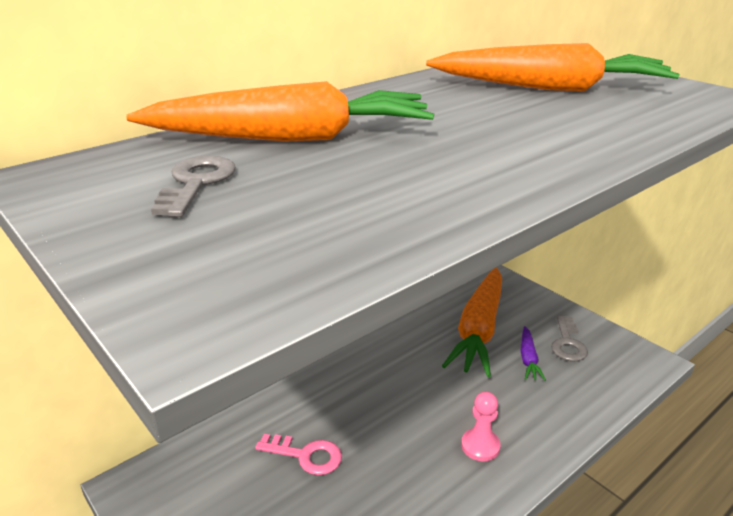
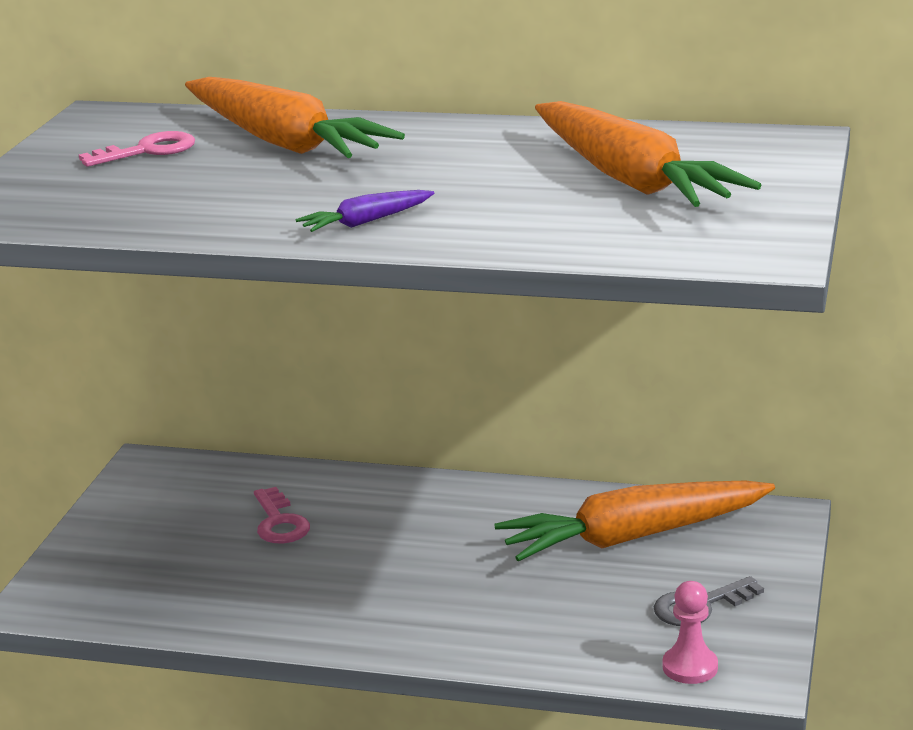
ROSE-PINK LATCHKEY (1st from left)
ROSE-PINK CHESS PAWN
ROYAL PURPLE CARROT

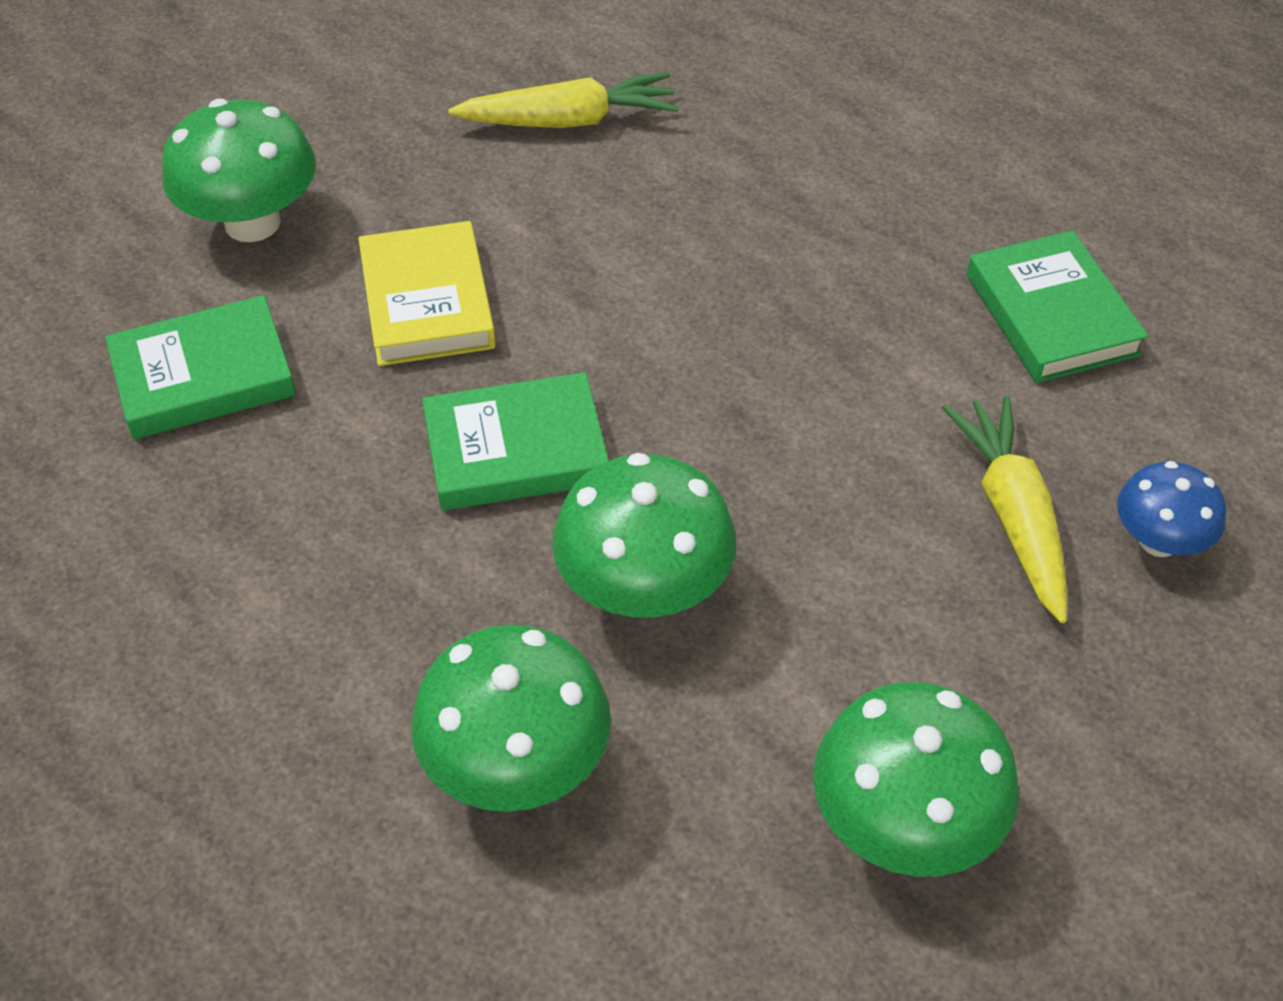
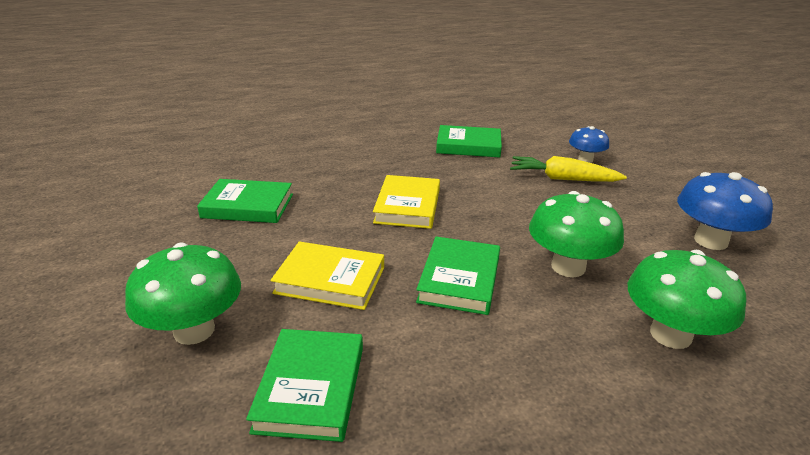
LEAF-GREEN HARDCOVER (1st from left)
COBALT FUNGUS (2nd from left)
BRIGHT YELLOW HARDCOVER (2nd from left)

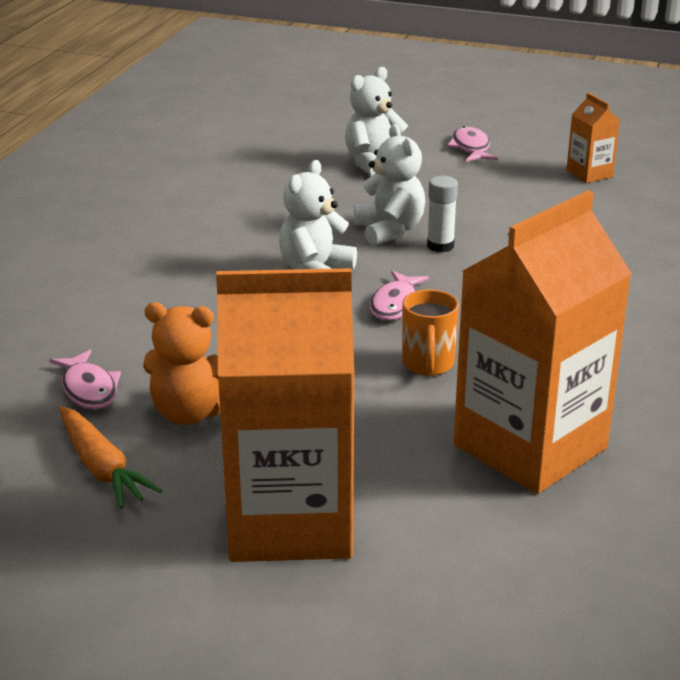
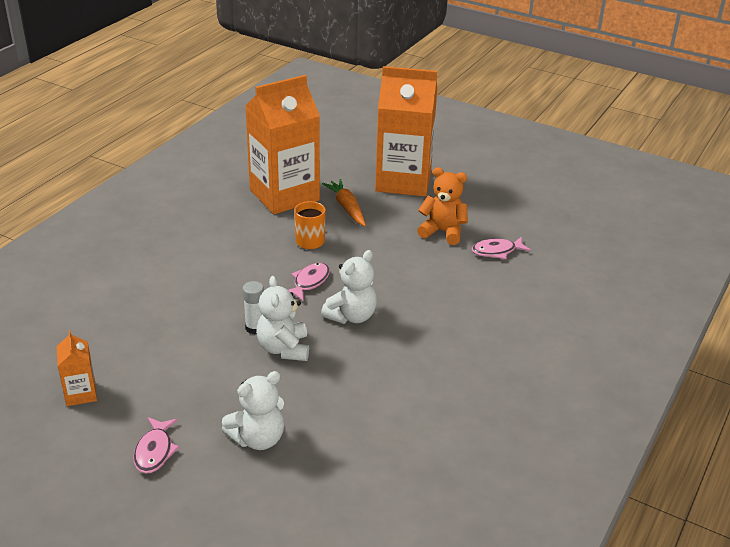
ROSE-PINK TOY FISH (3rd from left)
BRIGHT ORANGE CARROT

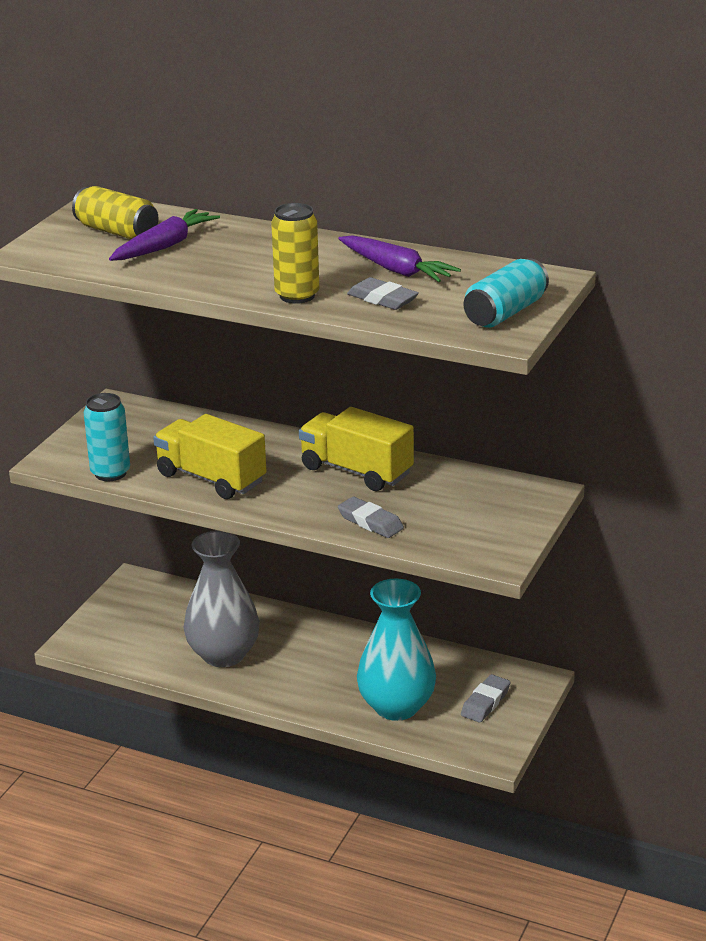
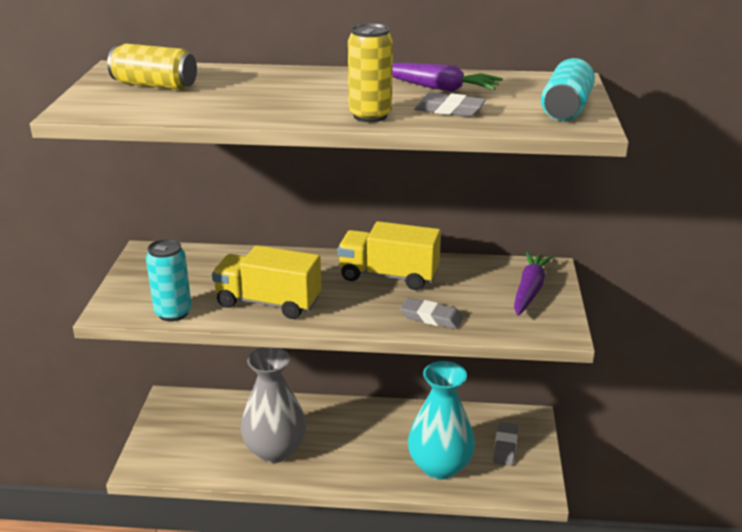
ROYAL PURPLE CARROT (2nd from left)

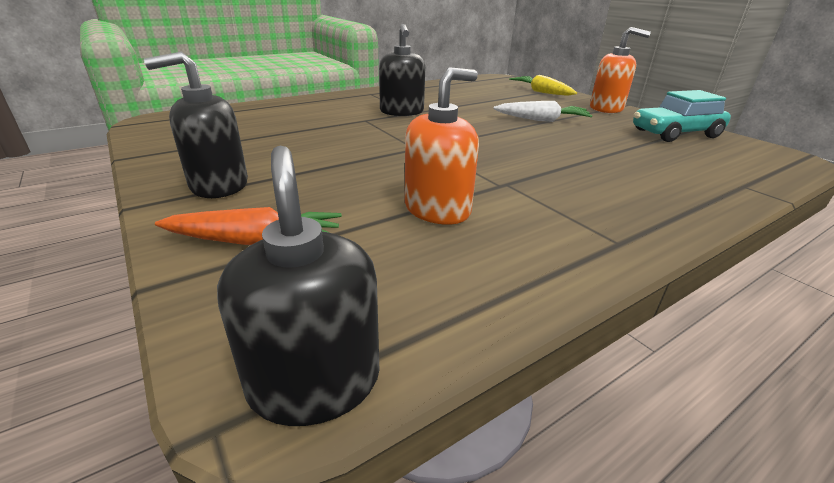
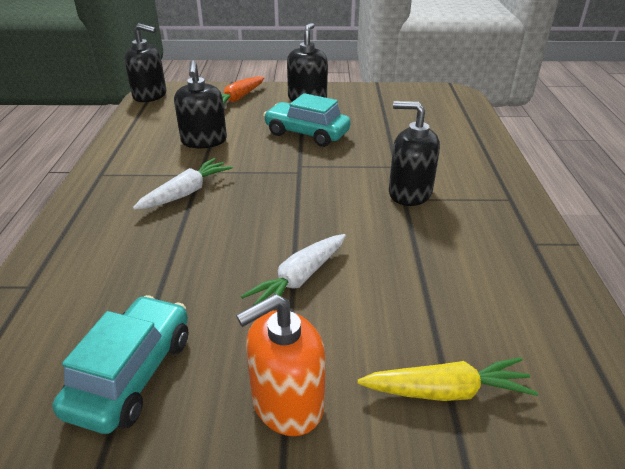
EBONY SOAP DISPENSER (2nd from left)
SNOW-WHITE CARROT (1st from left)
AQUA CAR (2nd from left)

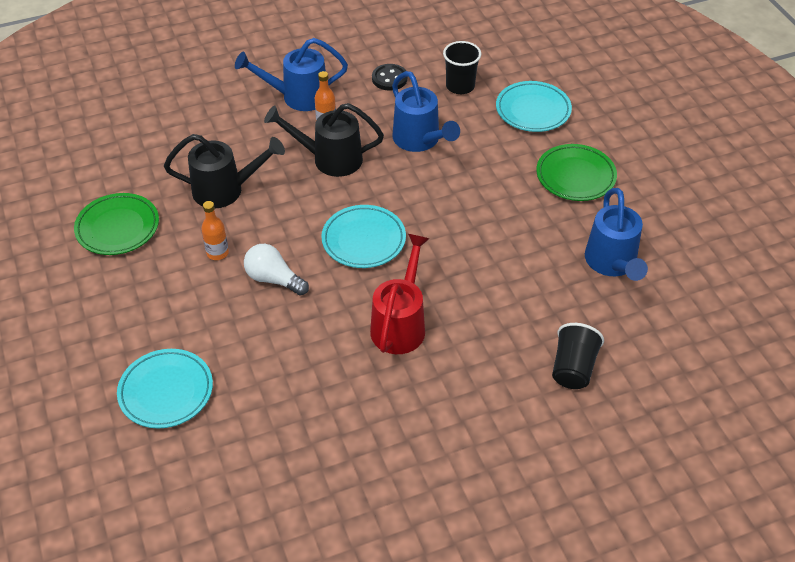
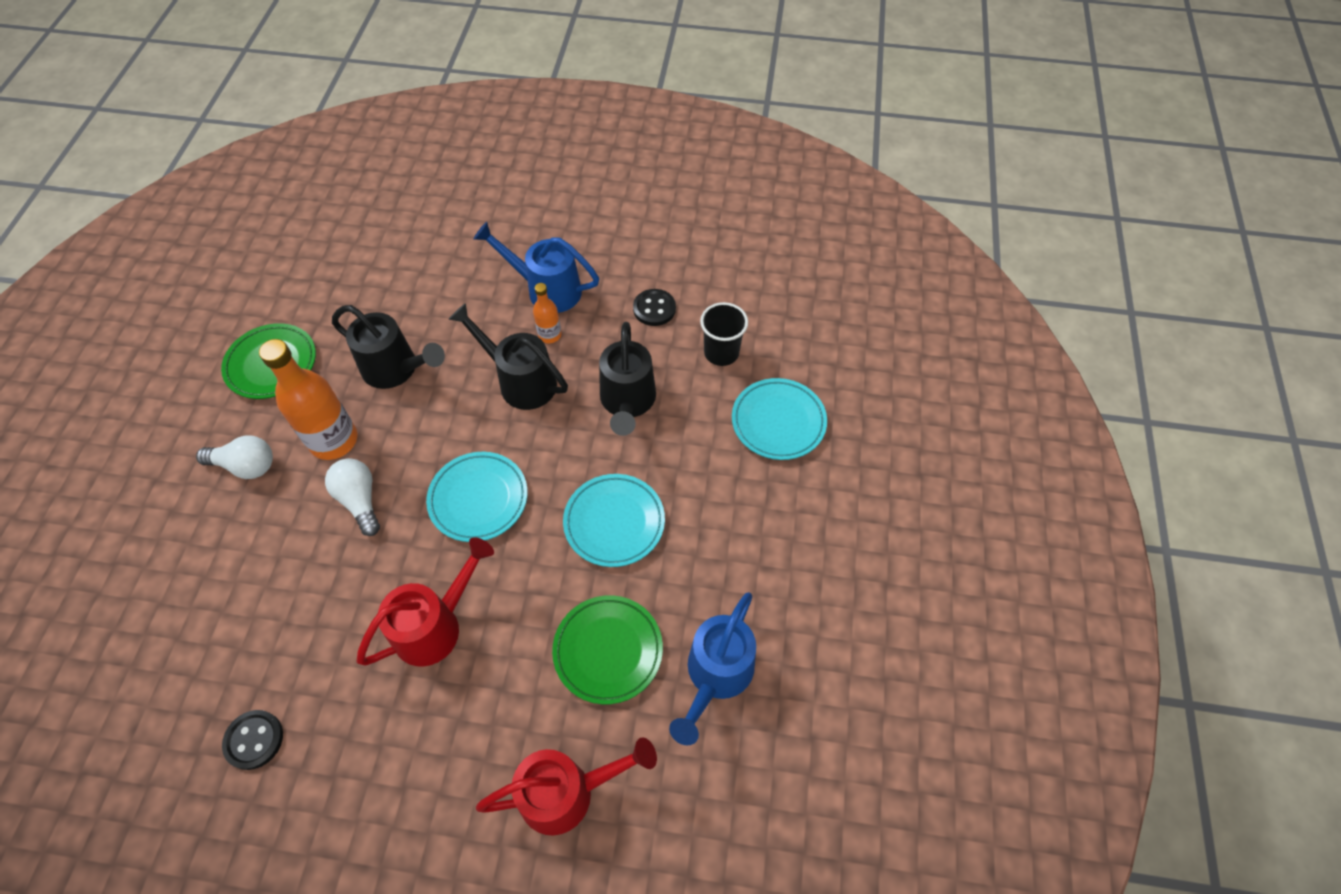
AQUA FLAT DISH (2nd from left)
BRIGHT ORANGE FLASK (1st from left)
EBONY WATERING CAN (3rd from left)
LEAF-GREEN FLAT DISH (2nd from left)
CRIMSON WATERING CAN (2nd from left)
SNOW-WHITE LIGHTBULB (1st from left)
EBONY SEWING BUTTON (1st from left)

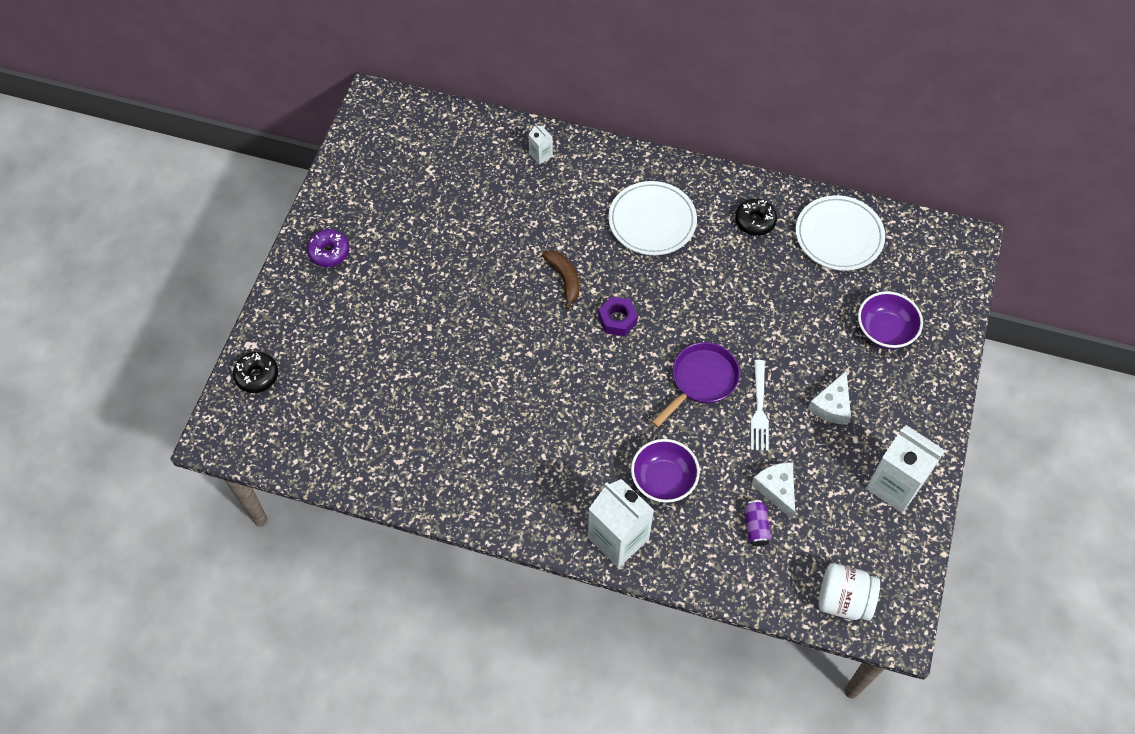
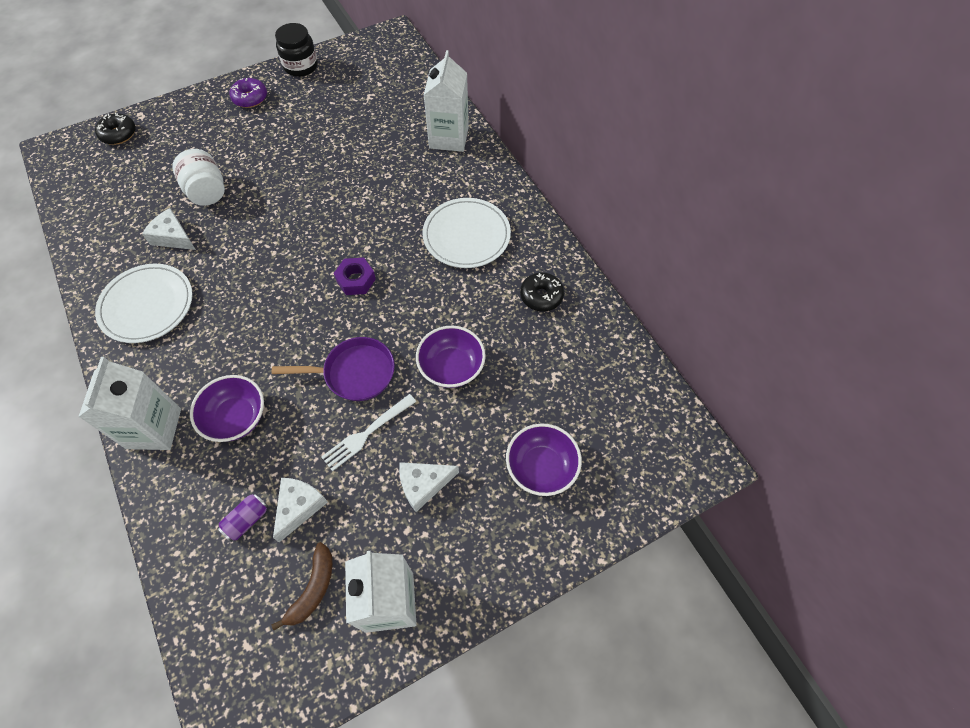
SNOW-WHITE CARTON (3rd from left)
RUSSET BANANA FRUIT
SNOW-WHITE FLAT DISH (1st from left)
SNOW-WHITE JAM JAR
SNOW-WHITE CHEESE (1st from left)
EBONY JAM JAR
ROYAL PURPLE DEEP DISH (2nd from left)

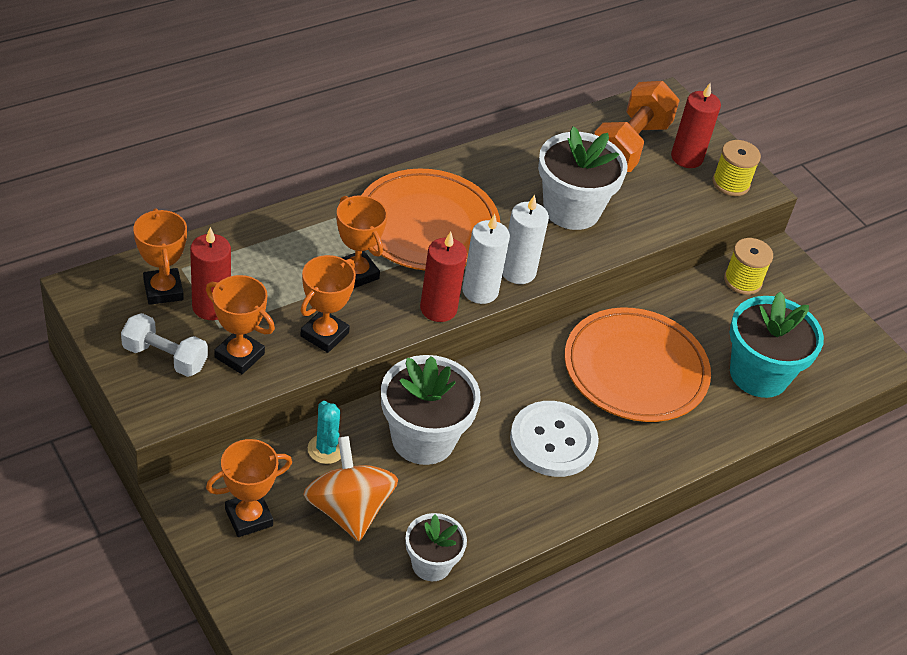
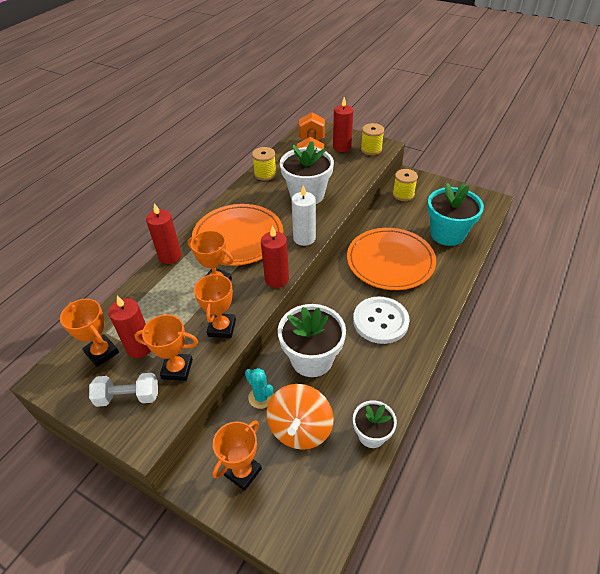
BRIGHT ORANGE SPINNING TOP
SNOW-WHITE CANDLE (1st from left in the first image)
CRIMSON CANDLE (2nd from left)
BRIGHT YELLOW REEL OF THREAD (1st from left)

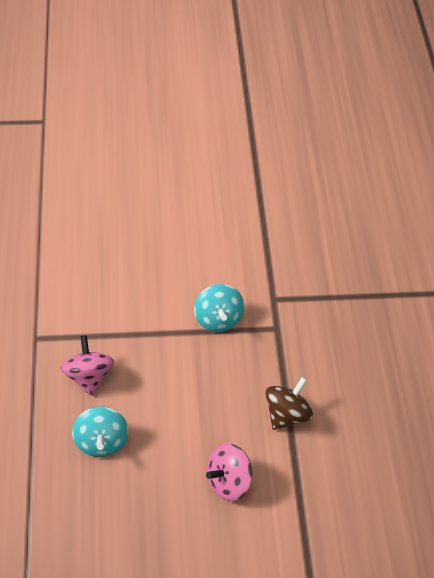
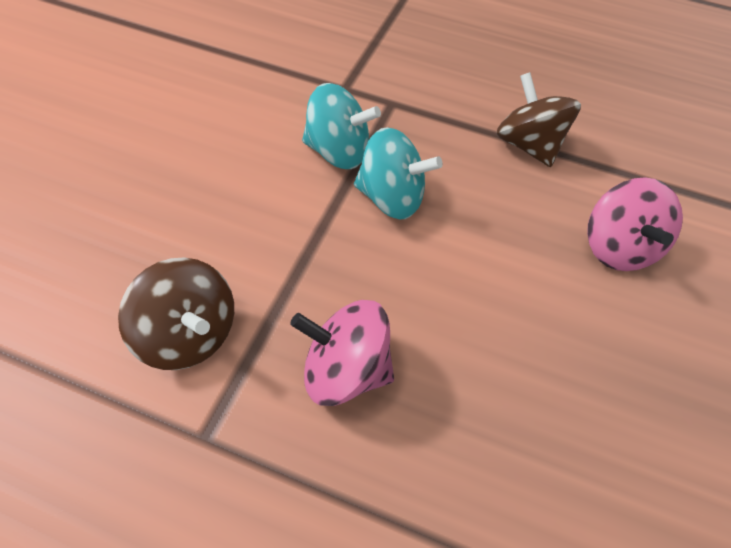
AQUA SPINNING TOP (2nd from left)
RUSSET SPINNING TOP (1st from left)

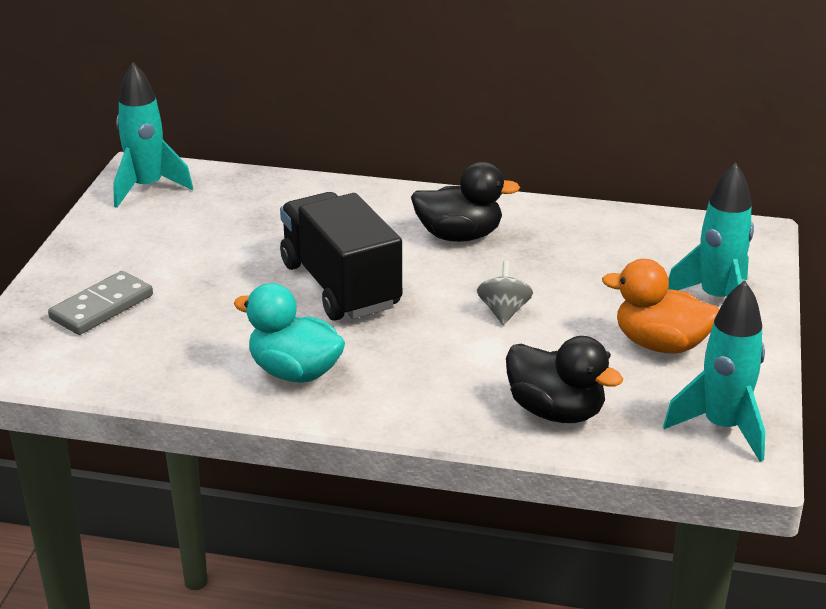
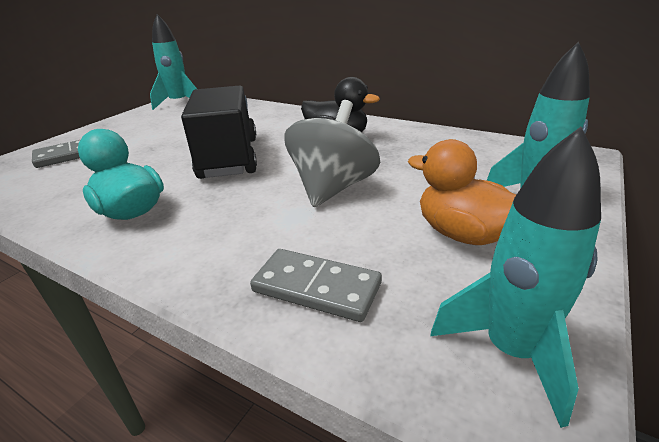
ASH-GREY SPINNING TOP
ASH-GREY DOMINO (2nd from left)

